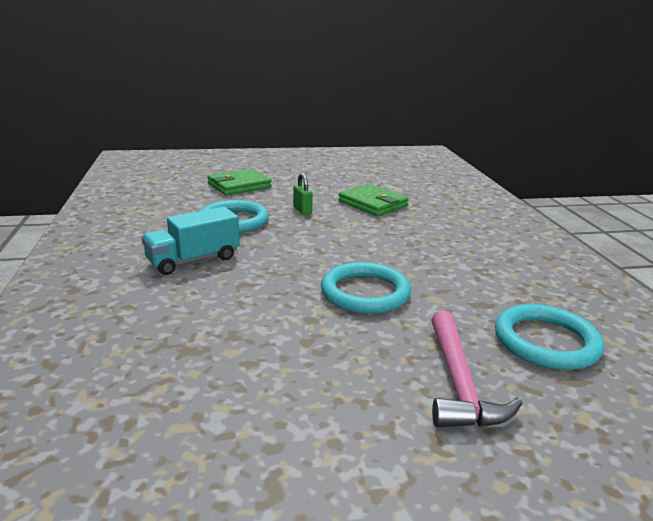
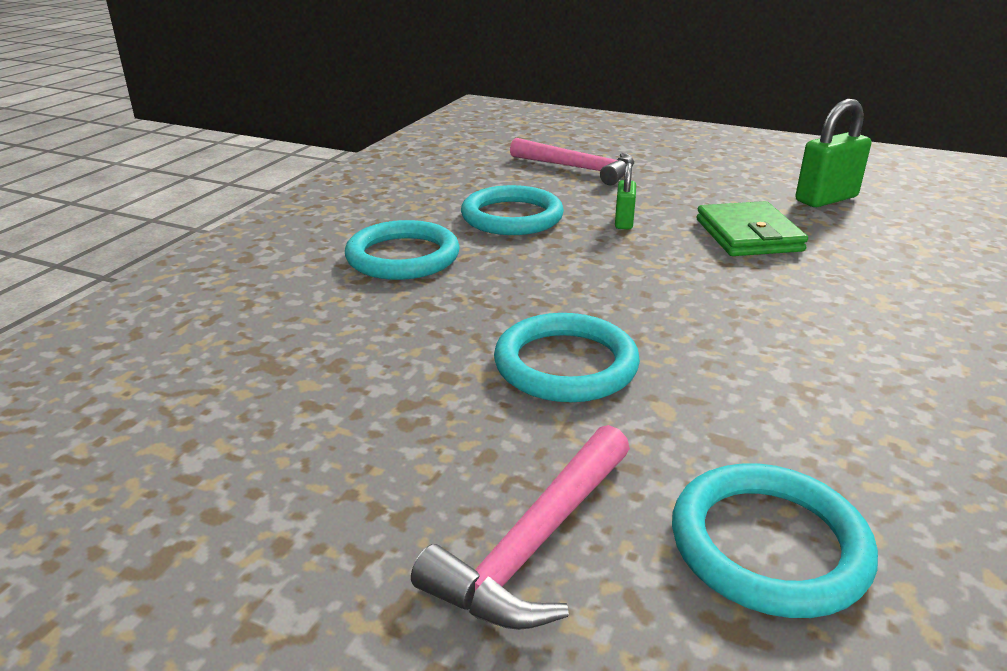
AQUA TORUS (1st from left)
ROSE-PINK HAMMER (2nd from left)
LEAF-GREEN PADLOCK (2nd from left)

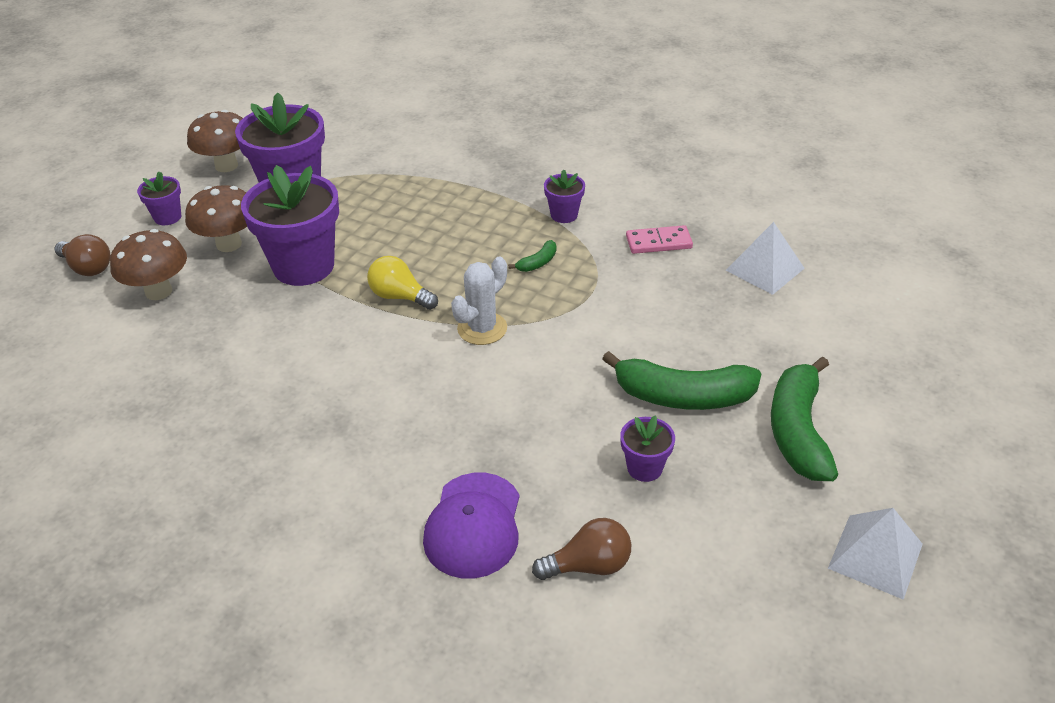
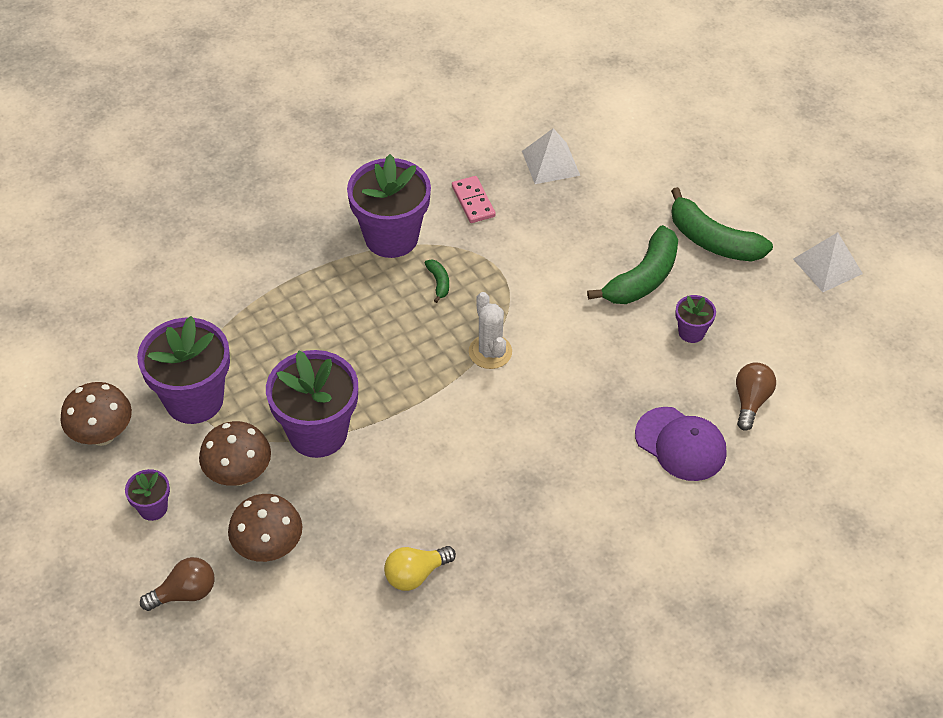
BRIGHT YELLOW LIGHTBULB
ROYAL PURPLE POTTED PLANT (4th from left)
ROSE-PINK DOMINO

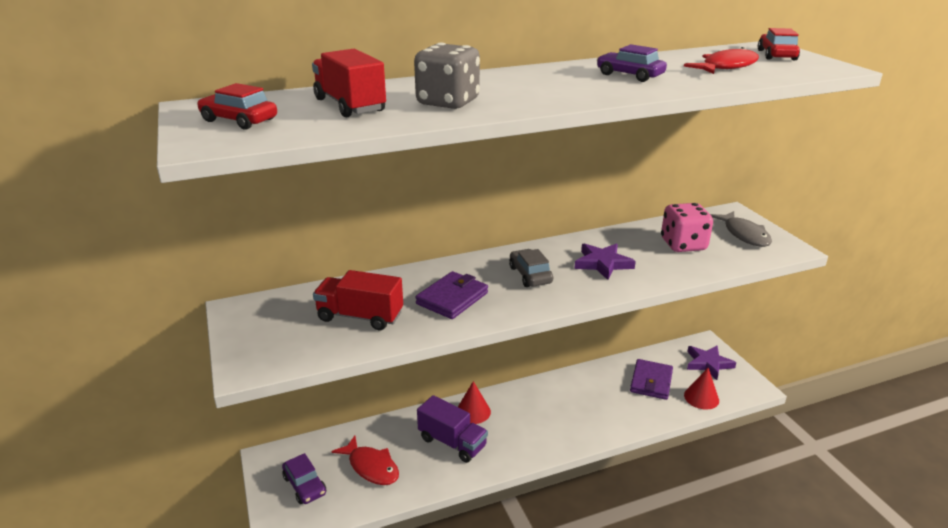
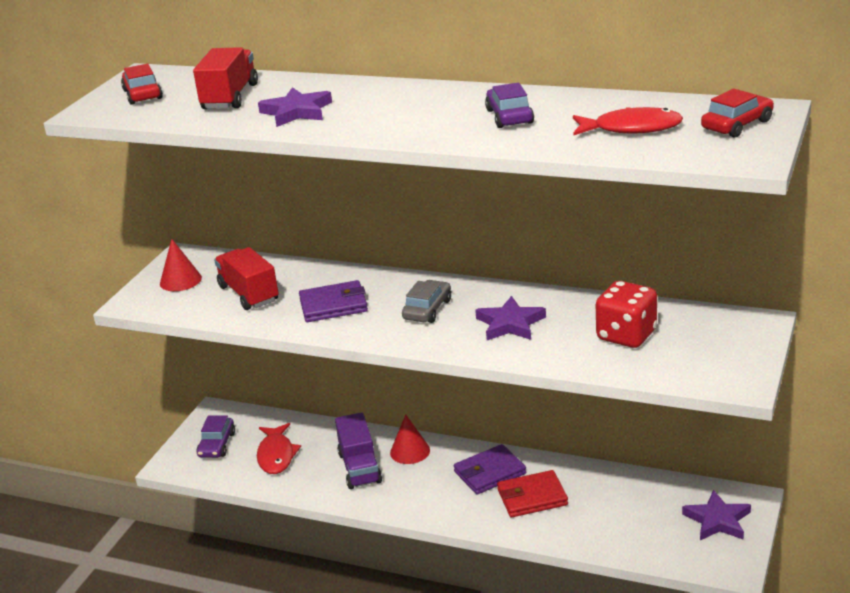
ROYAL PURPLE STAR SHAPE (1st from left)
ROYAL PURPLE CARD WALLET (2nd from left)
CRIMSON DIE
CRIMSON CONE (1st from left)
ASH-GREY TOY FISH
CRIMSON CARD WALLET

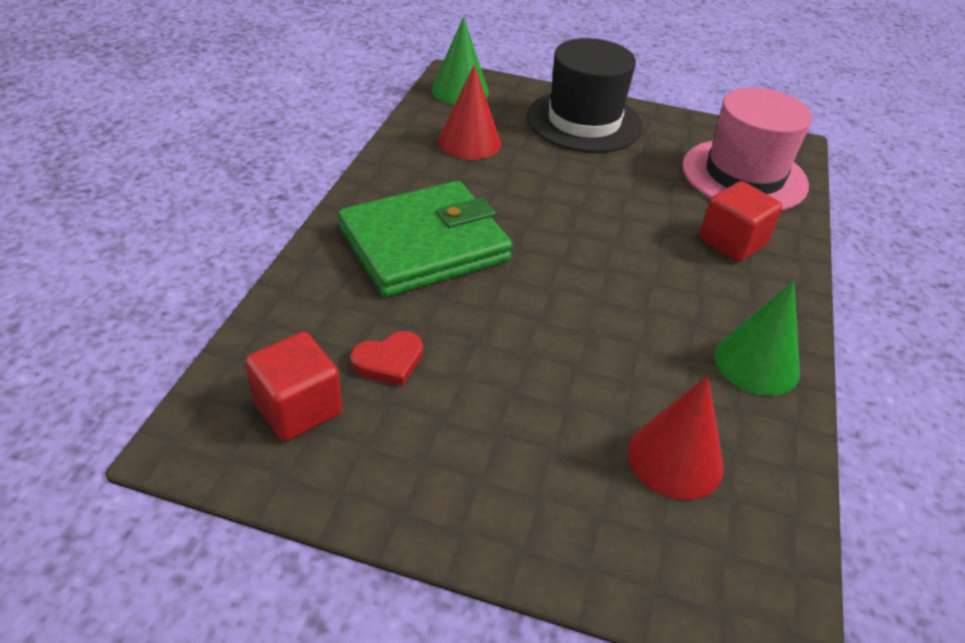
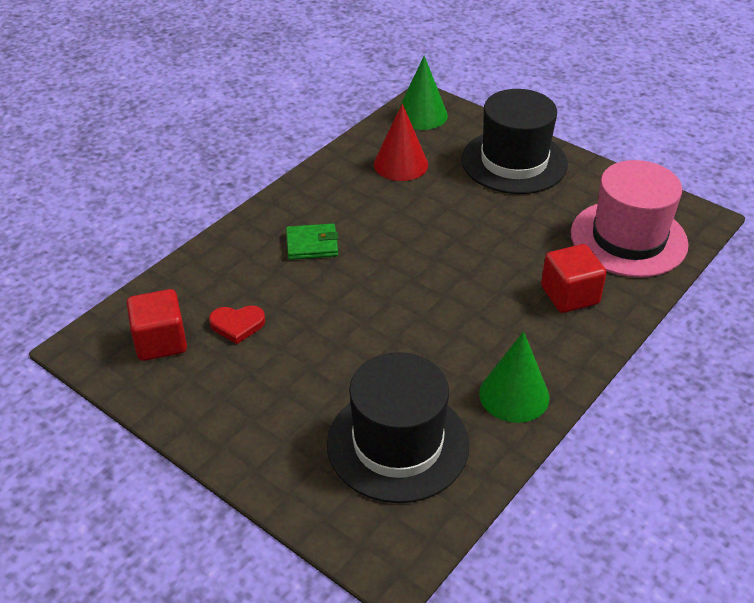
LEAF-GREEN CARD WALLET
EBONY HAT (1st from left)

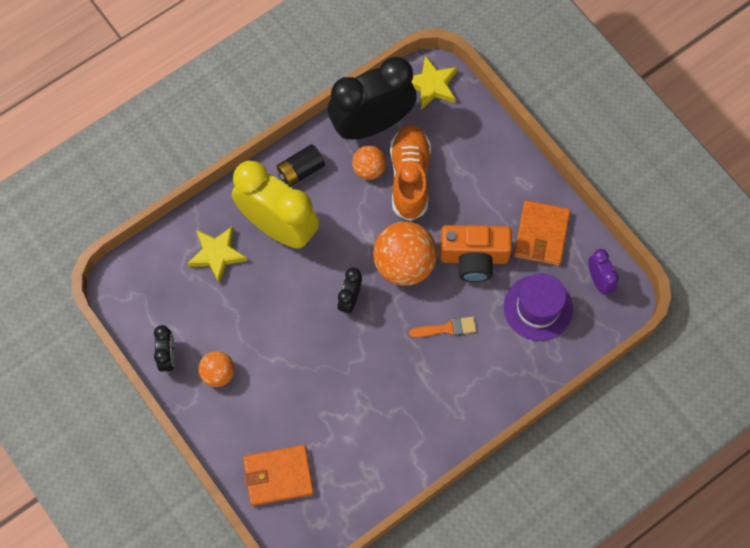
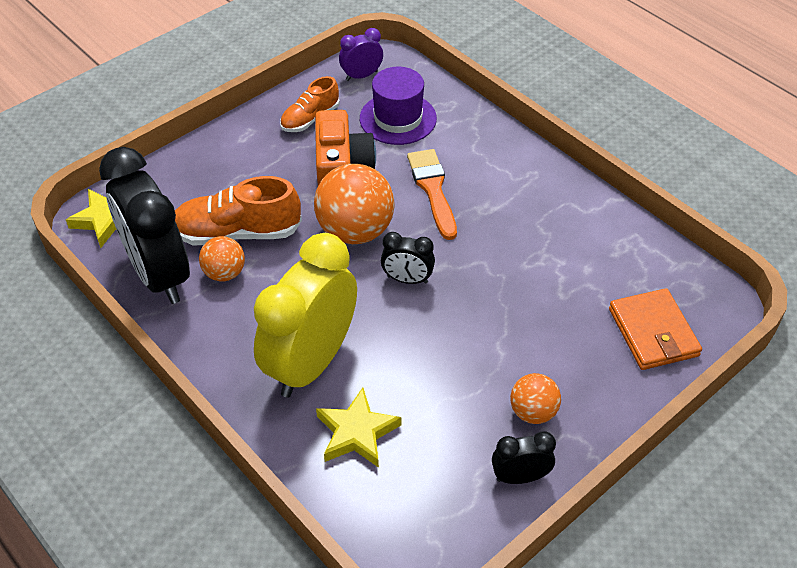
EBONY AA BATTERY
BRIGHT ORANGE PAINTBRUSH
BRIGHT ORANGE LACE-UP SHOE (2nd from left)

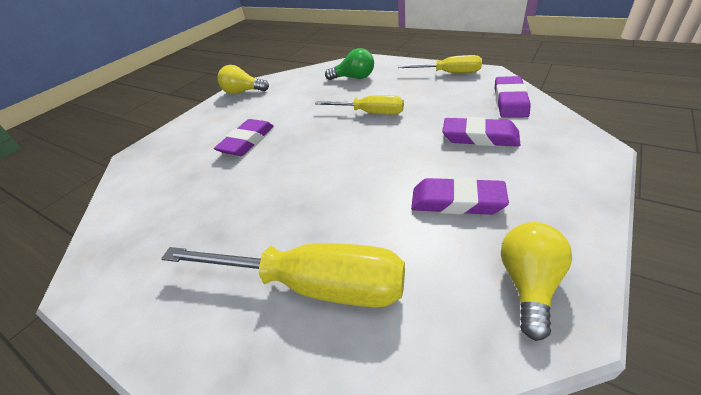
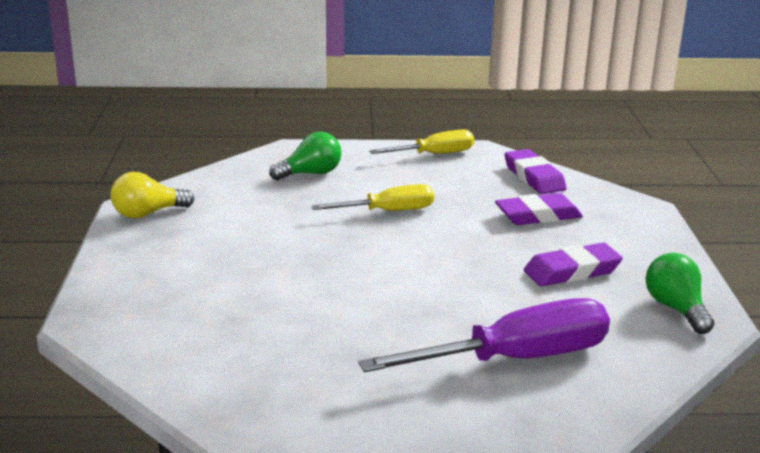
ROYAL PURPLE FLAT SCREWDRIVER
ROYAL PURPLE ERASER (1st from left in the first image)
LEAF-GREEN LIGHTBULB (2nd from left)

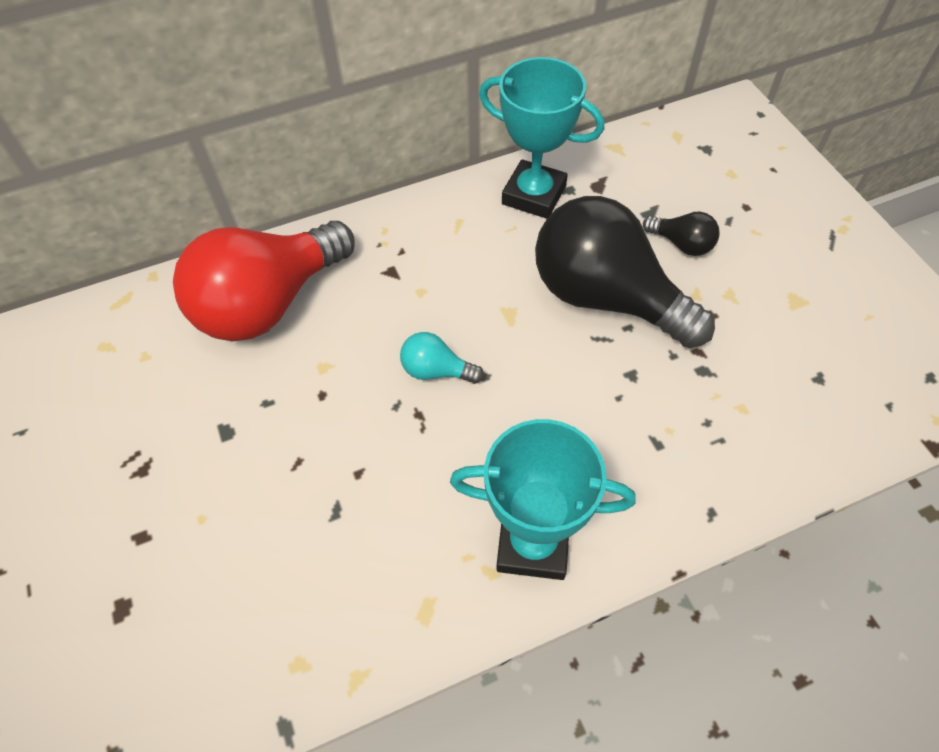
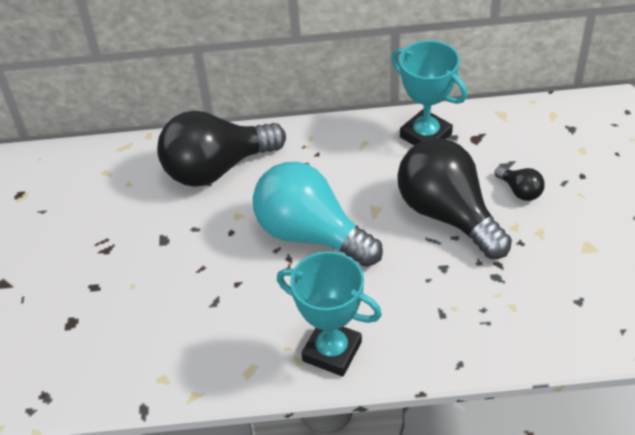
EBONY LIGHTBULB (1st from left)
AQUA LIGHTBULB

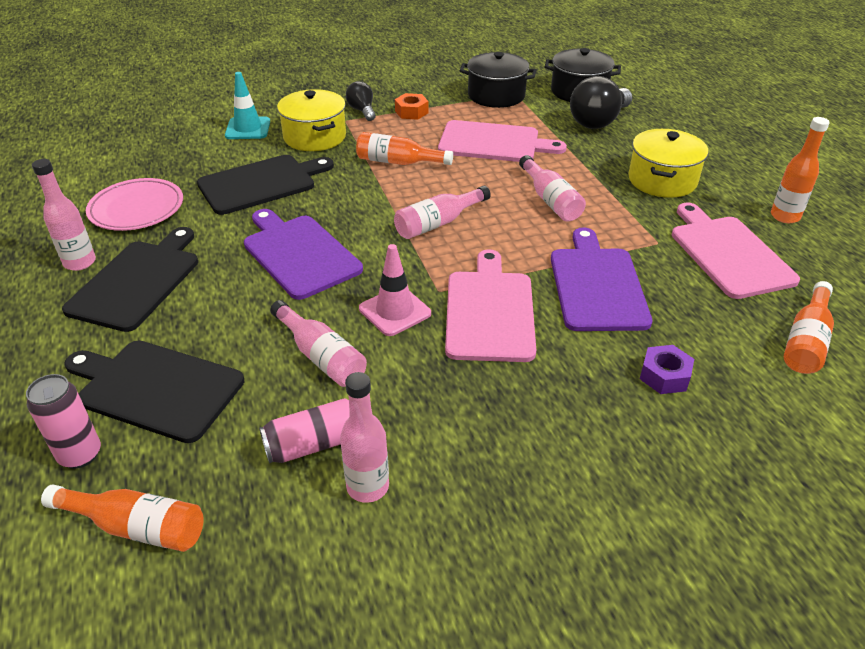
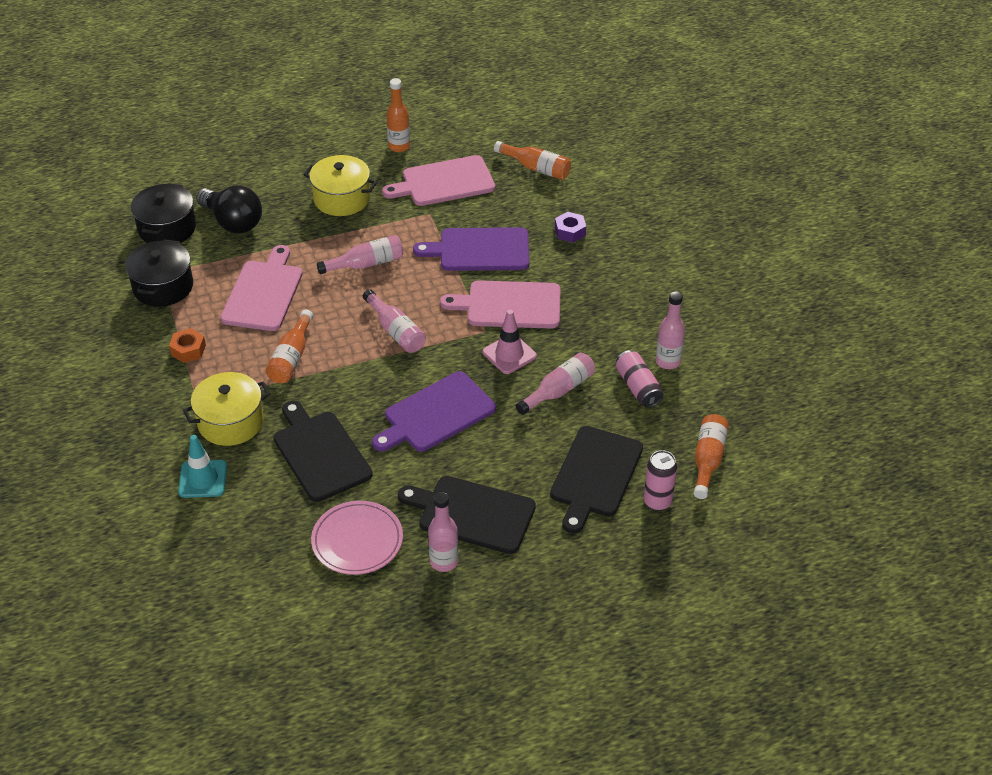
EBONY LIGHTBULB (1st from left in the first image)

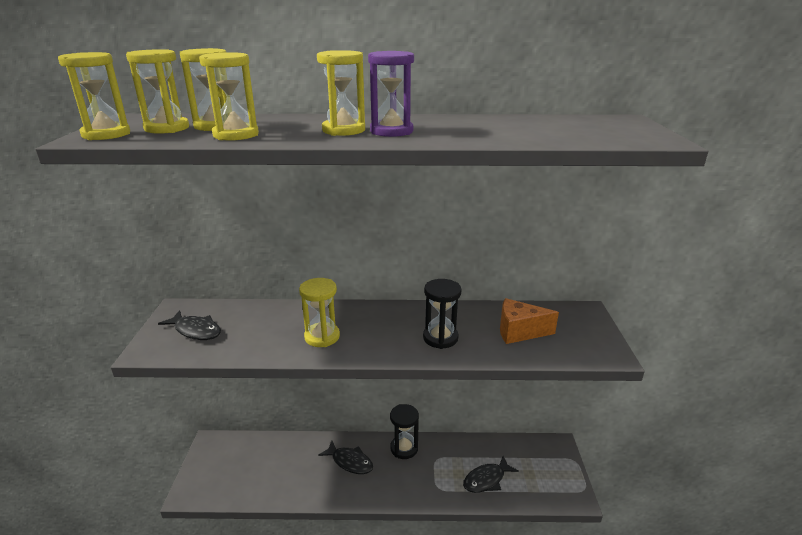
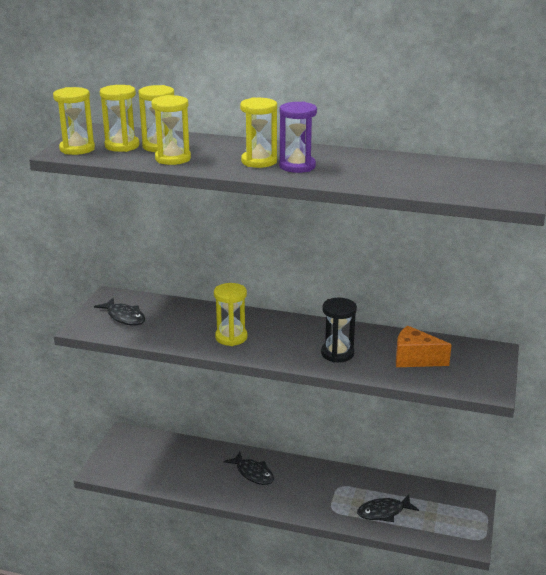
EBONY SAND TIMER (1st from left in the first image)

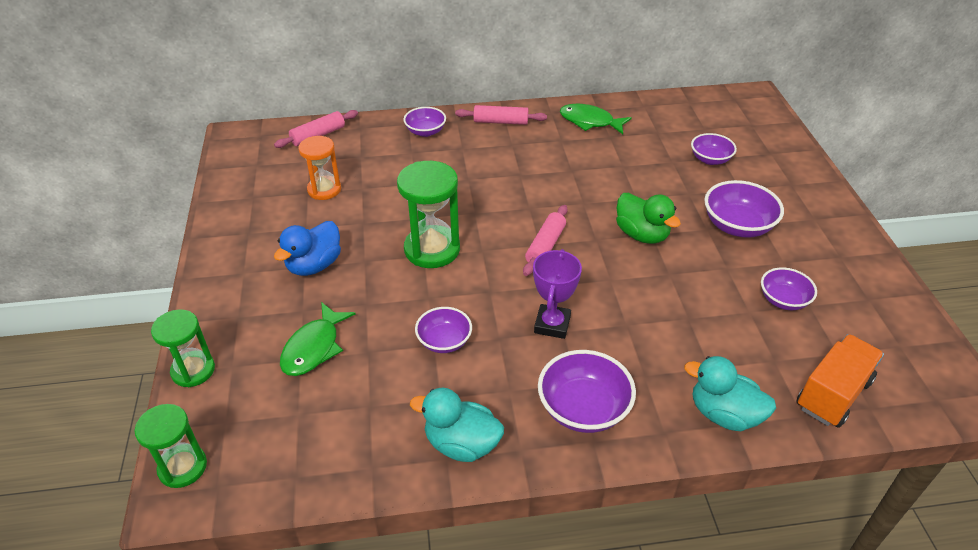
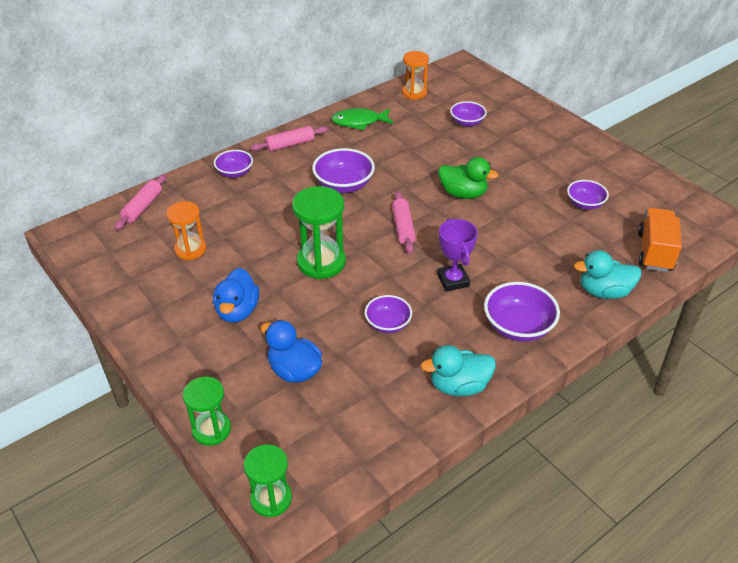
COBALT RUBBER DUCK (2nd from left)
ROYAL PURPLE DEEP DISH (2nd from left)
BRIGHT ORANGE SAND TIMER (2nd from left)

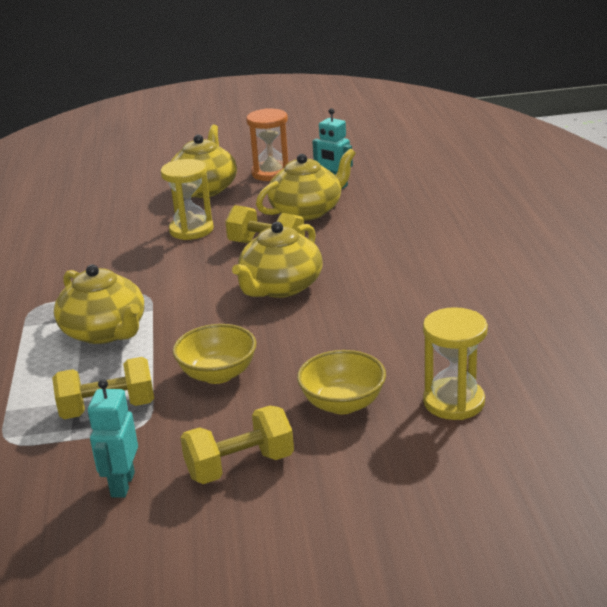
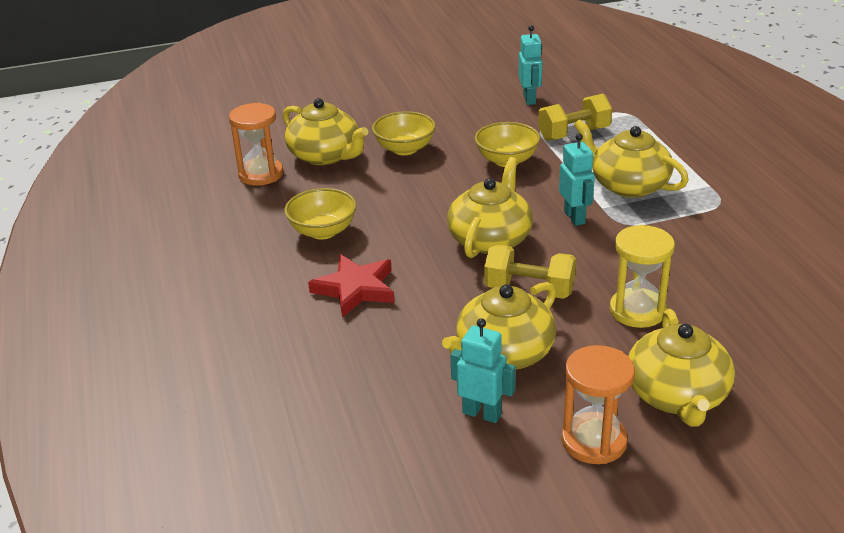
BRIGHT YELLOW DUMBBELL (2nd from left in the first image)
BRIGHT YELLOW TEA POT (1st from left)
BRIGHT ORANGE SAND TIMER (1st from left)
BRIGHT YELLOW DEEP DISH (1st from left)
CRIMSON STAR SHAPE
AQUA ROBOT FIGURE (3rd from left)

